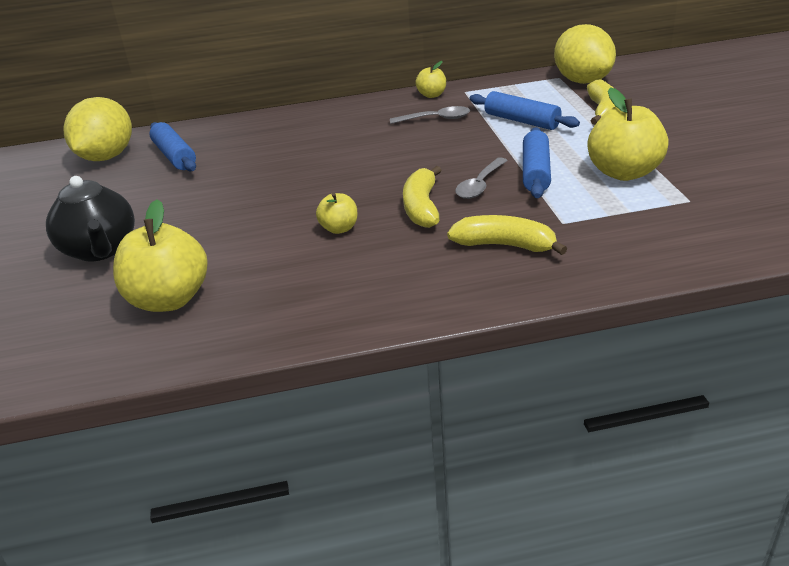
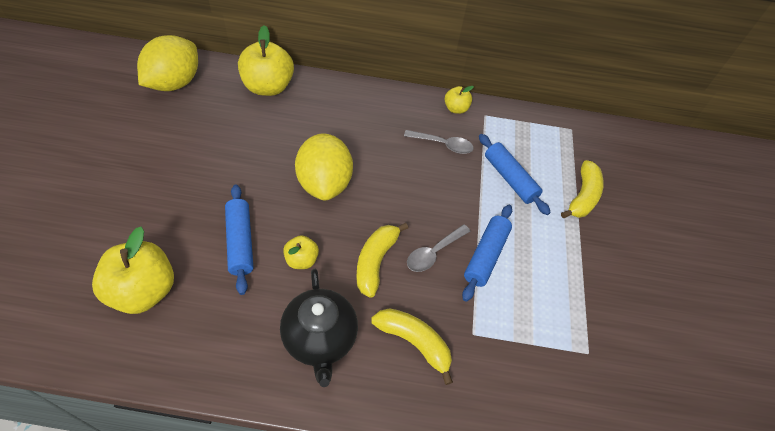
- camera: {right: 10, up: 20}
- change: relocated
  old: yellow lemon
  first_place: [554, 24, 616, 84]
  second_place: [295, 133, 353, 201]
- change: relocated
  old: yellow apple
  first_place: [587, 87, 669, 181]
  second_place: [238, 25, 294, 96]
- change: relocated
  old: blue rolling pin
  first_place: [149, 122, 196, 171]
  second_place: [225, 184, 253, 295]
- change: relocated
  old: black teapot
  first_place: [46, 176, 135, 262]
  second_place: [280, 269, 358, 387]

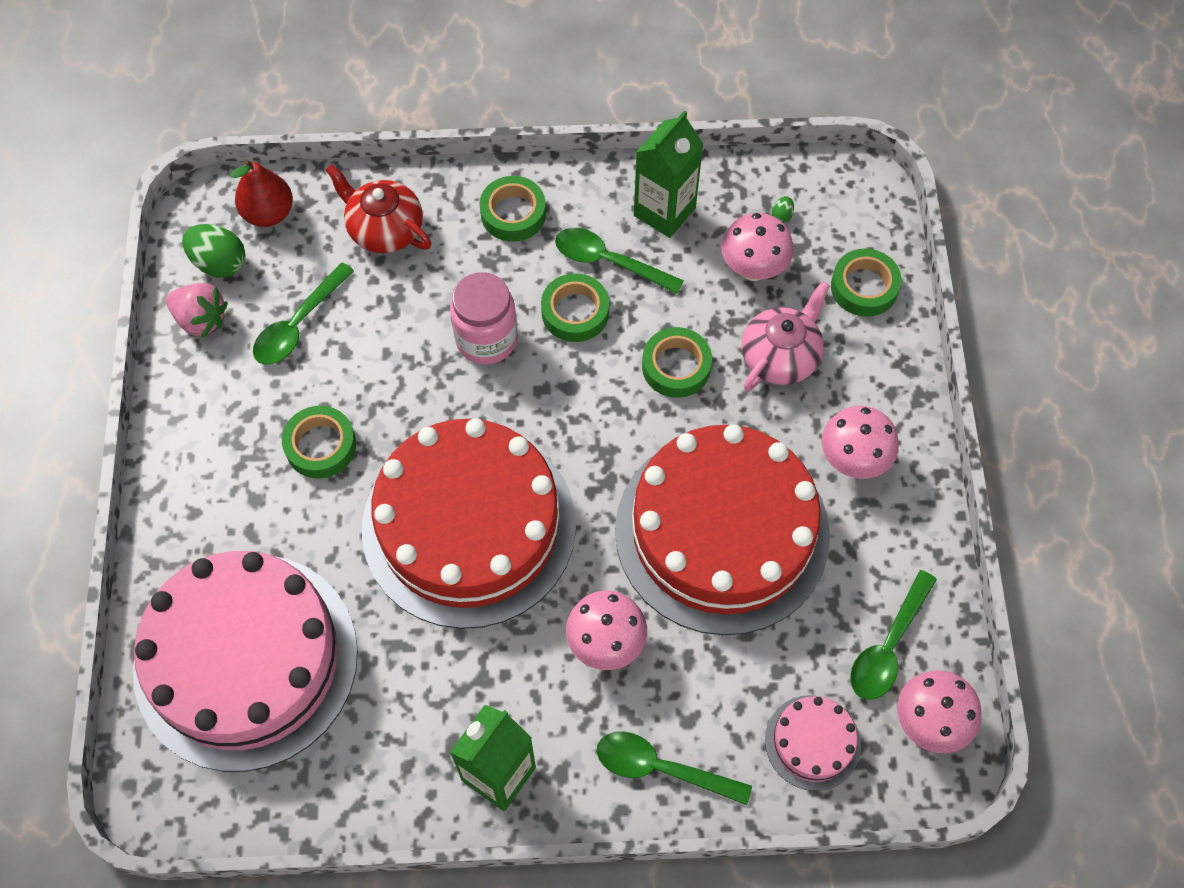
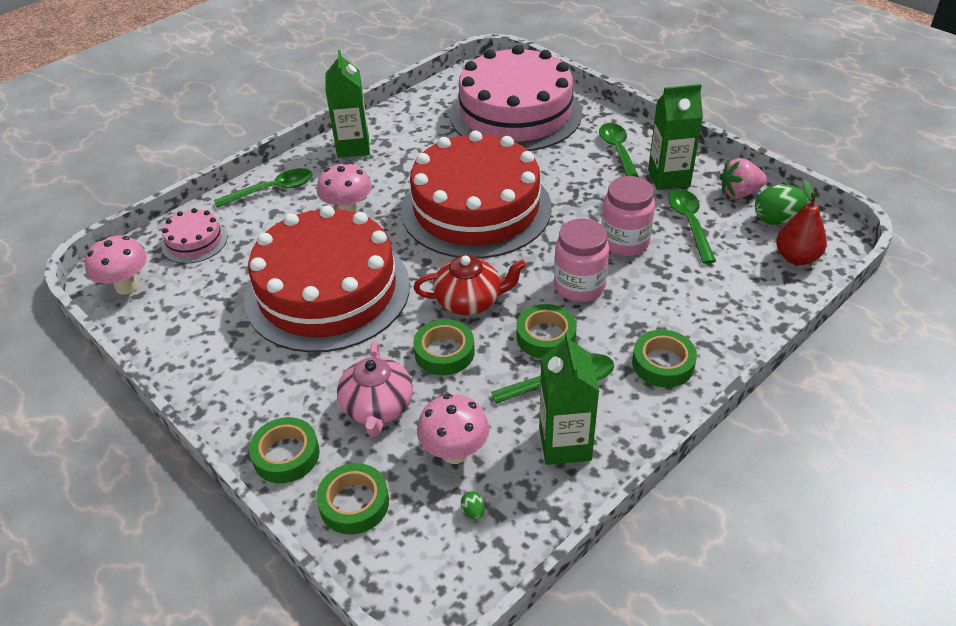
- camera: {right: 140, up: -20}
- change: relocated
  old: red teapot
  first_place: [326, 164, 432, 253]
  second_place: [413, 255, 526, 315]
- change: relocated
  old: green tape
  first_place: [282, 406, 356, 479]
  second_place: [249, 417, 320, 483]
- change: missing
  old: pink mushroom
  first_place: [822, 406, 899, 479]
- change: relocated
  old: green spoon
  first_place: [850, 570, 937, 700]
  second_place: [599, 123, 639, 177]
- change: appeared
  new: green carton
  second_place: [648, 84, 703, 190]
- change: appeared
  new: pink jar
  second_place: [601, 176, 655, 256]

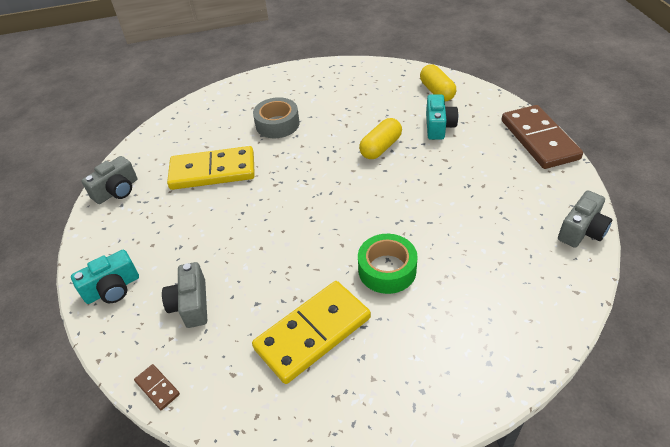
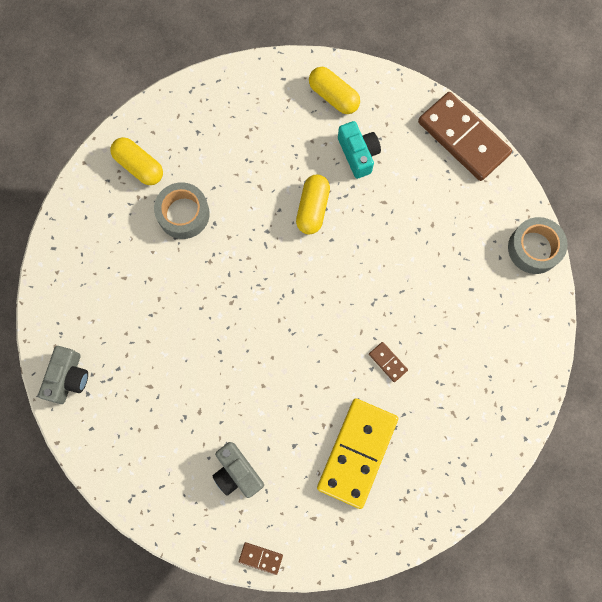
- camera: {right: -30, up: 30}
- change: missing
  old: yellow domino
  first_place: [167, 146, 255, 190]
- change: exchanged
  old: grey camera
  new: grey tape
  first_place: [558, 191, 612, 248]
  second_place: [508, 217, 568, 274]
- change: exchanged
  old: green tape
  new: brown domino
  first_place: [358, 234, 418, 294]
  second_place: [369, 342, 408, 382]
- change: missing
  old: turquoise camera
  first_place: [71, 250, 139, 304]
- change: appeared
  new: yellow capsule
  second_place: [110, 137, 163, 185]

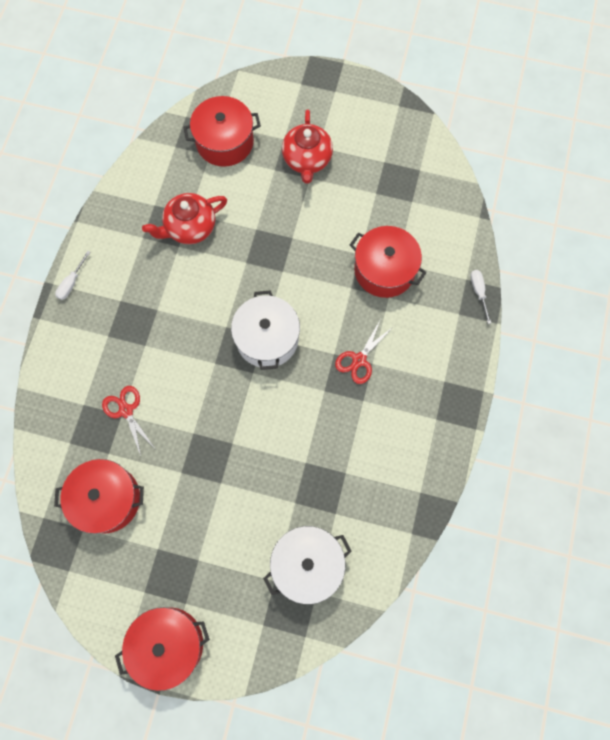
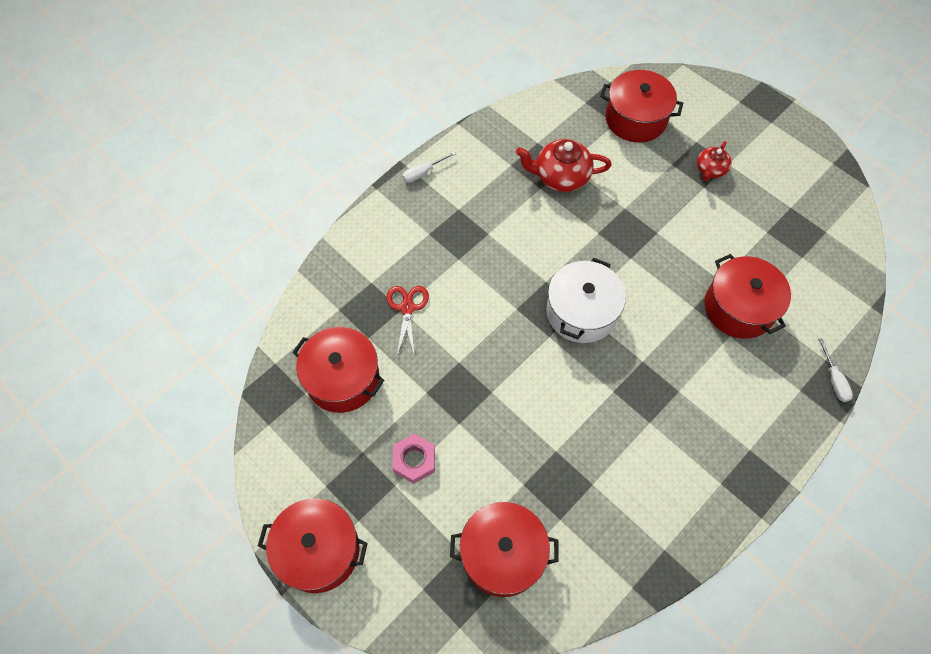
- camera: {right: 30, up: -10}
- change: size
  old: red teapot
  first_place: [282, 109, 333, 183]
  second_place: [697, 141, 732, 181]
  factor: 0.6
- change: spun
  old: white screwdriver
  first_place: [470, 270, 491, 324]
  second_place: [818, 338, 853, 402]
  degrees: 150
- change: missing
  old: red scissors
  first_place: [335, 321, 393, 384]
- change: colour
  old: white pot
  new: red pot
  first_place: [263, 526, 351, 604]
  second_place: [450, 502, 559, 597]
- change: appeared
  new: pink nut
  second_place: [392, 433, 435, 484]

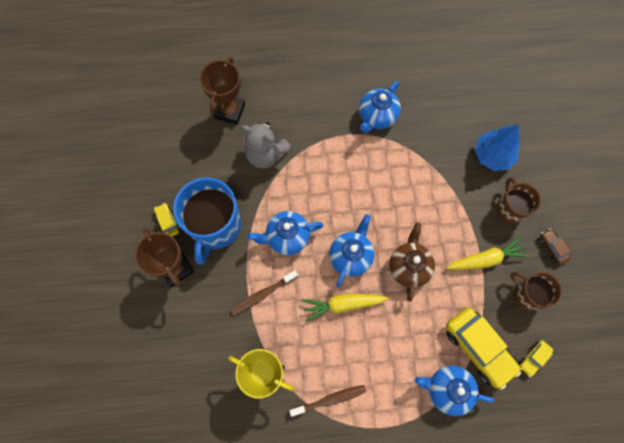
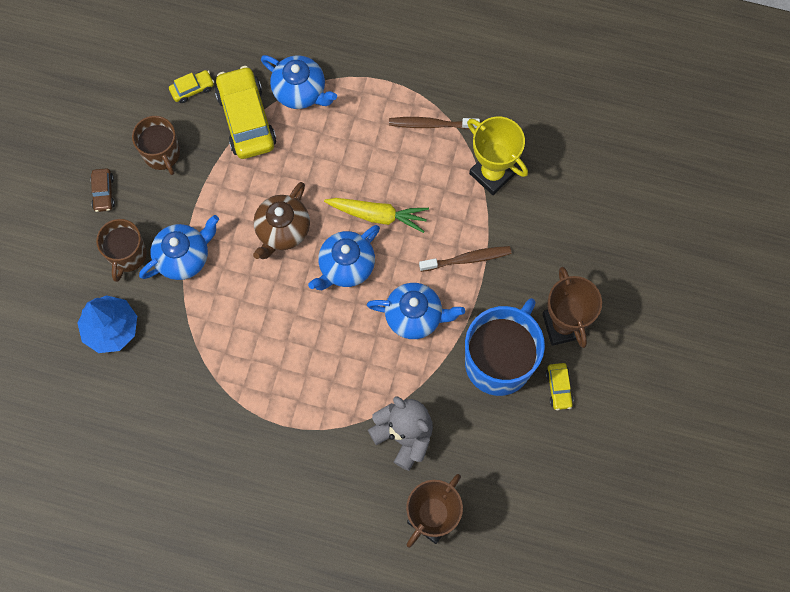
- camera: {right: -160, up: 0}
- change: relocated
  old: blue teapot
  first_place: [359, 81, 401, 133]
  second_place: [139, 215, 219, 280]
- change: missing
  old: yellow carrot
  first_place: [446, 237, 529, 270]

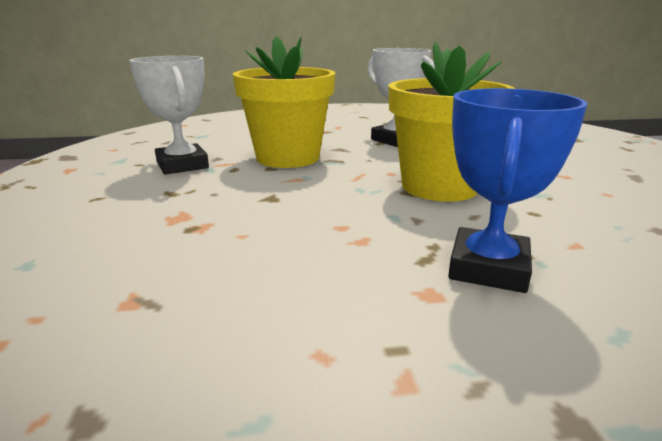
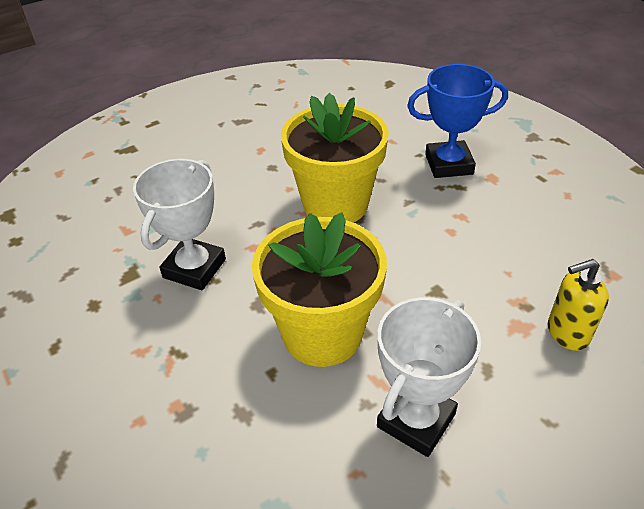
- camera: {right: -115, up: 20}
- change: appeared
  new: yellow soap dispenser
  second_place: [548, 259, 609, 351]

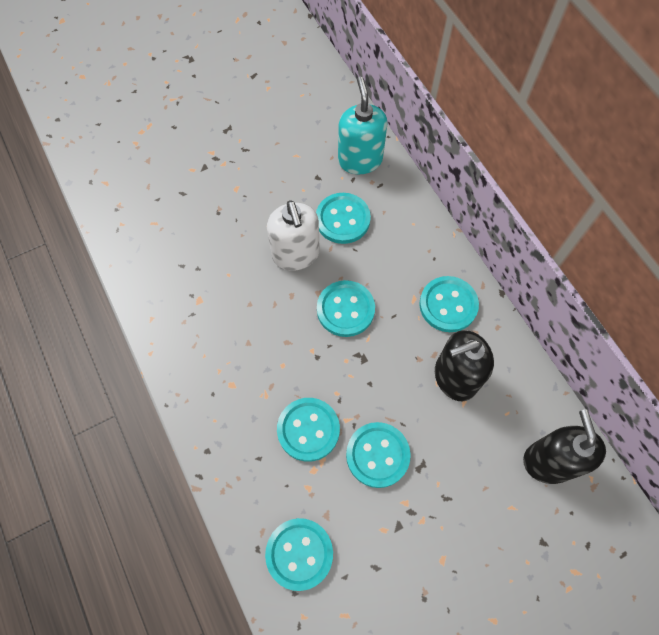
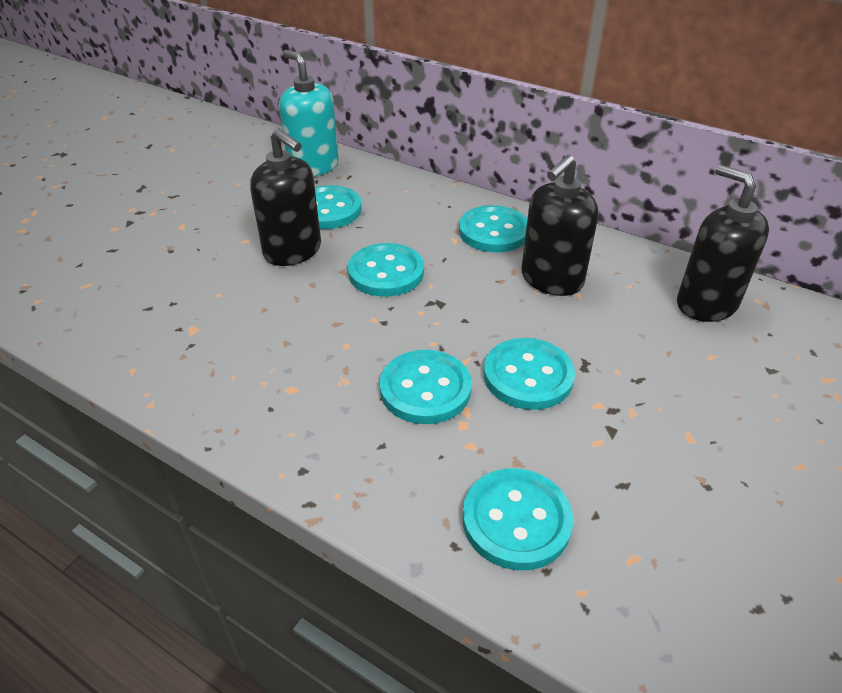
- camera: {right: -30, up: -25}
- change: colour
  old: white soap dispenser
  new: black soap dispenser
  first_place: [267, 200, 320, 271]
  second_place: [250, 129, 321, 266]

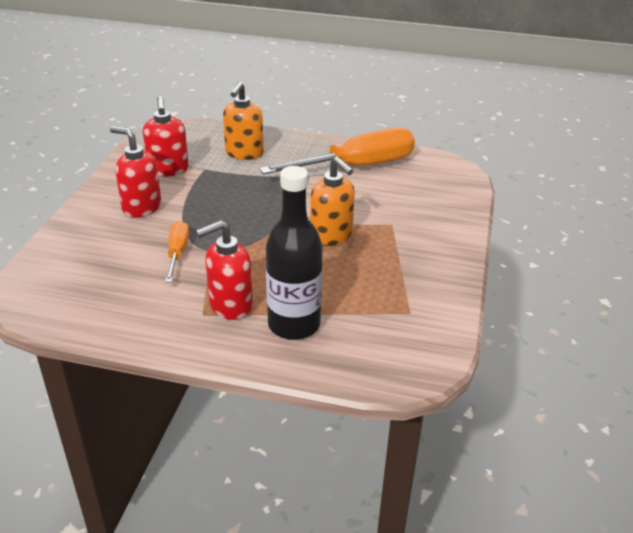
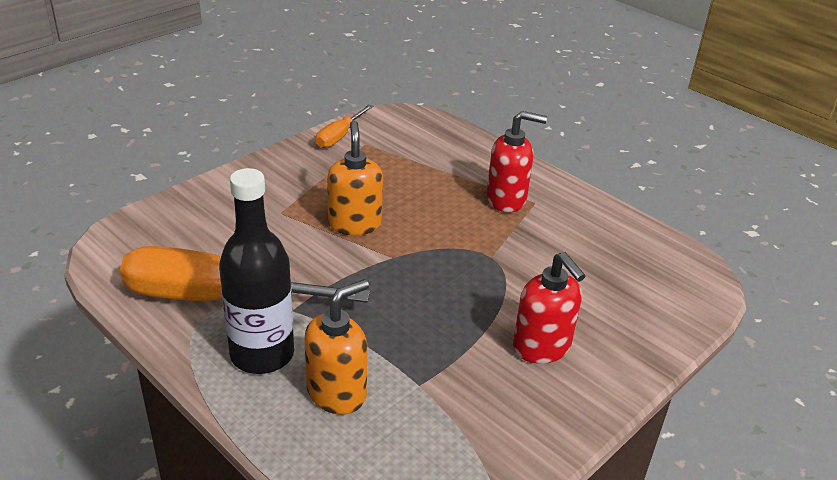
- camera: {right: -150, up: 0}
- change: missing
  old: red soap dispenser
  first_place: [143, 96, 189, 177]
- change: relocated
  old: black bottle
  first_place: [266, 166, 323, 340]
  second_place: [219, 168, 294, 374]
- change: relocated
  old: orange screwdriver
  first_place: [165, 221, 189, 283]
  second_place: [316, 105, 373, 148]

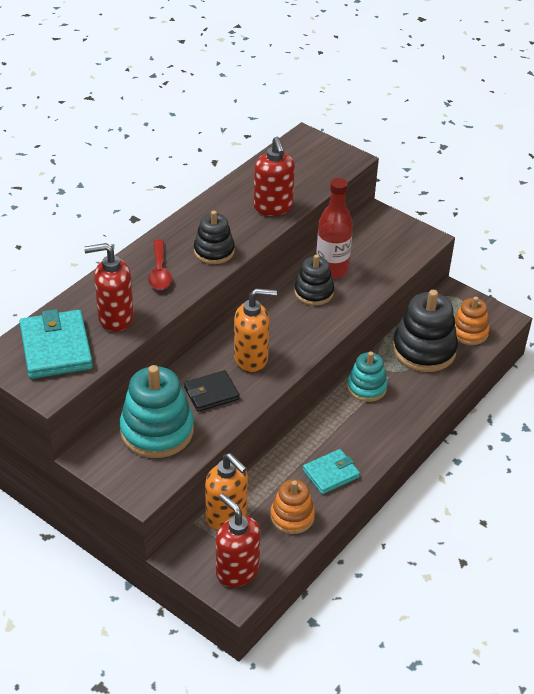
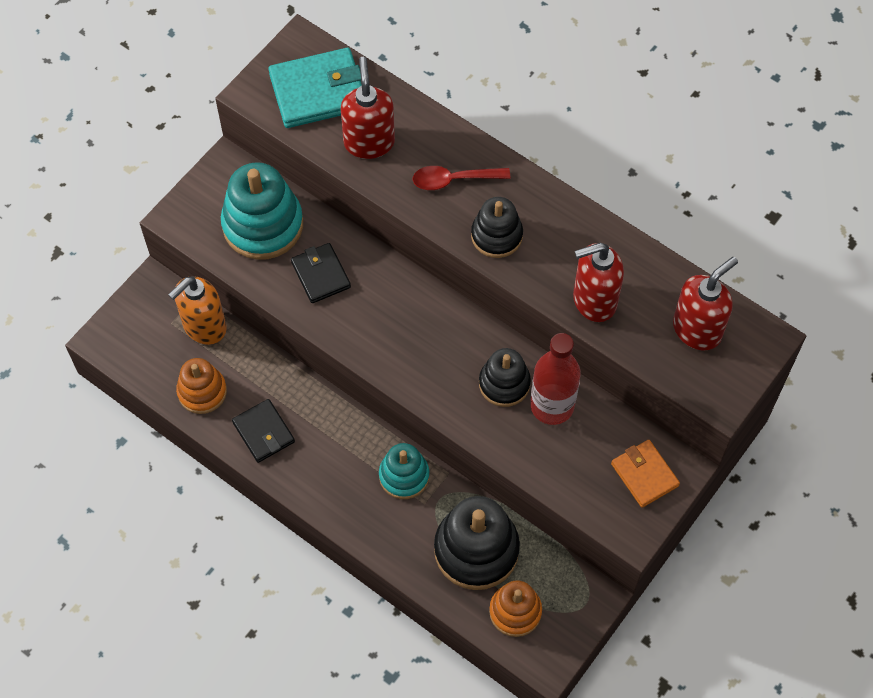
- camera: {right: 90, up: 20}
- change: missing
  old: orange soap dispenser
  first_place: [234, 288, 277, 372]
- change: colour
  old: turquoise wallet
  new: black wallet
  first_place: [303, 449, 360, 494]
  second_place: [232, 399, 295, 463]
- change: relocated
  old: red soap dispenser
  first_place: [216, 493, 261, 587]
  second_place: [673, 257, 738, 350]
- change: appeared
  new: orange wallet
  second_place: [611, 440, 680, 508]

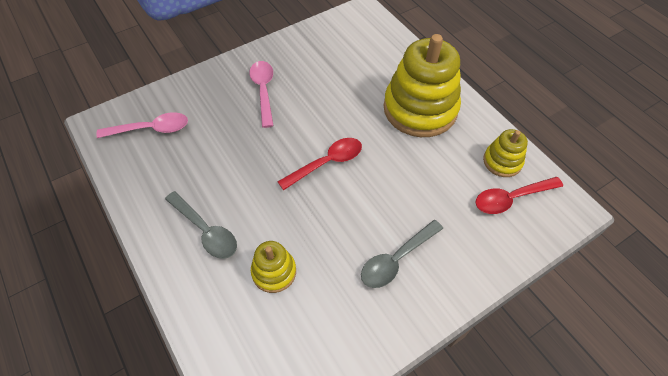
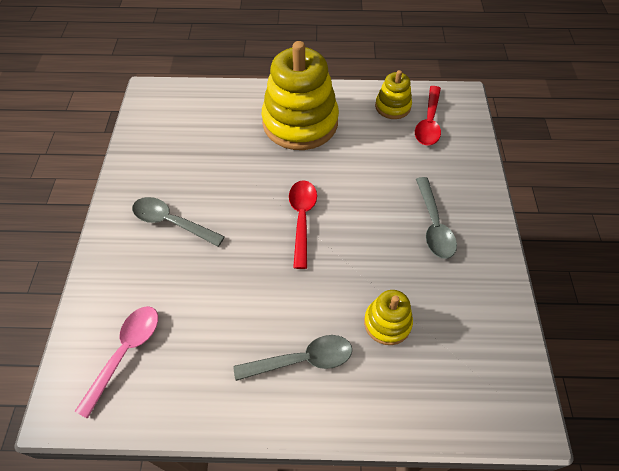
- camera: {right: -55, up: 0}
- change: colour
  old: pink spoon
  new: grey spoon
  first_place: [249, 61, 274, 128]
  second_place: [132, 197, 225, 247]

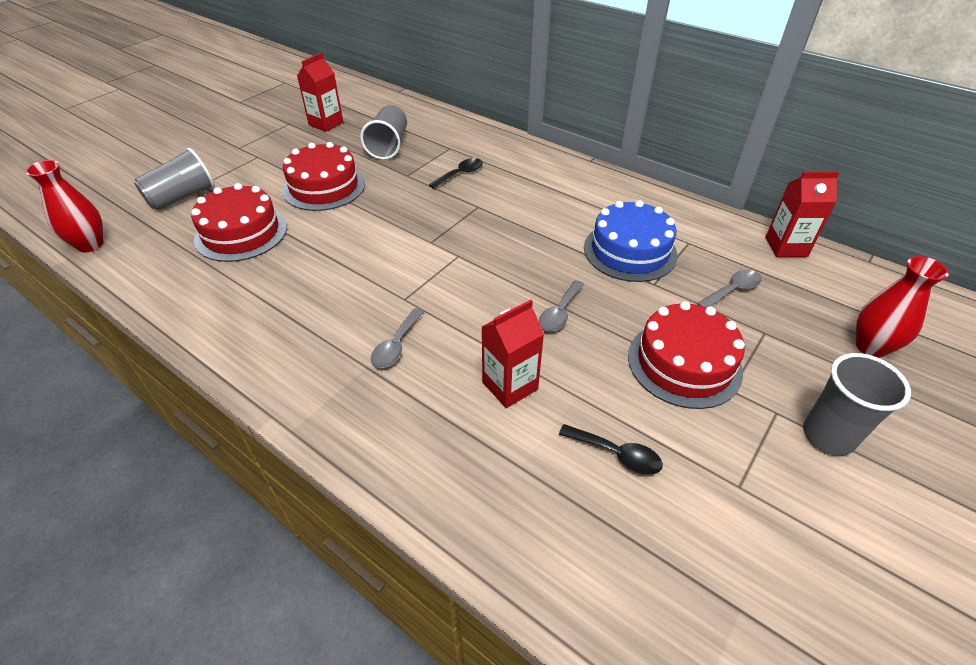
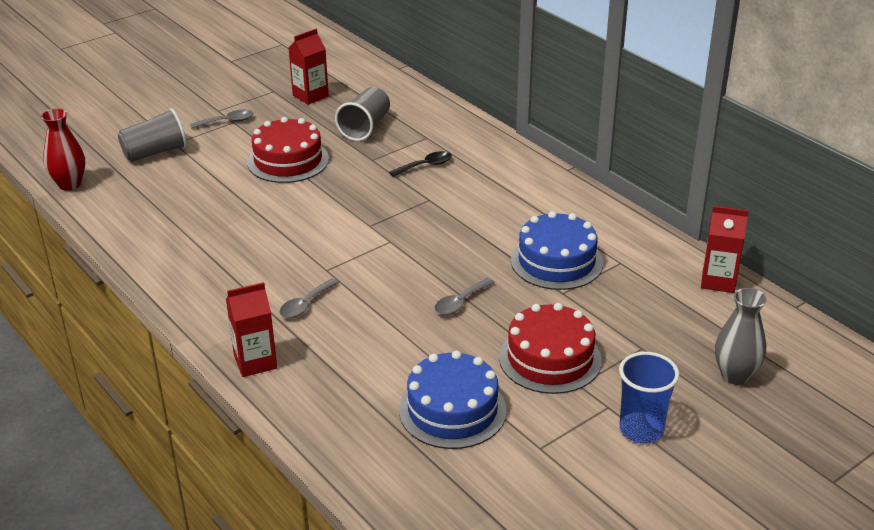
- camera: {right: 15, up: -10}
- change: missing
  old: red cake
  first_place: [191, 183, 287, 262]
- change: colour
  old: red vase
  new: grey vase
  first_place: [856, 256, 949, 358]
  second_place: [715, 288, 767, 385]
- change: relocated
  old: grey spoon
  first_place: [697, 270, 762, 307]
  second_place: [190, 110, 253, 129]
- change: relocated
  old: red carton
  first_place: [482, 300, 544, 408]
  second_place: [226, 282, 277, 377]
- change: colour
  old: grey cup
  new: blue cup
  first_place: [803, 353, 911, 456]
  second_place: [619, 352, 679, 444]
- change: exchanged
  old: black spoon
  new: blue cake
  first_place: [559, 424, 663, 475]
  second_place: [399, 351, 507, 449]

